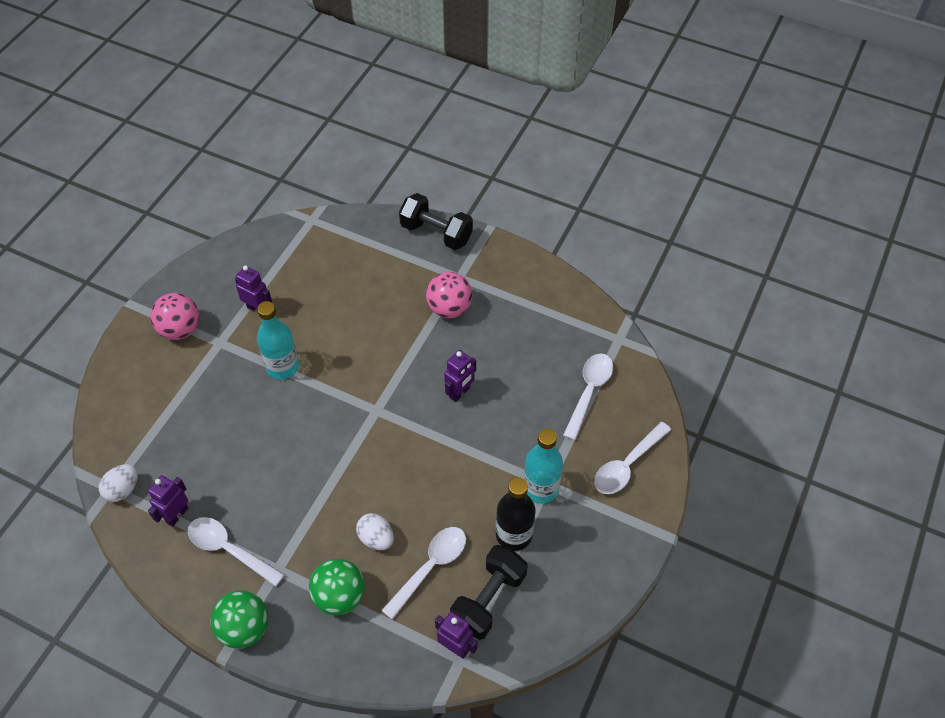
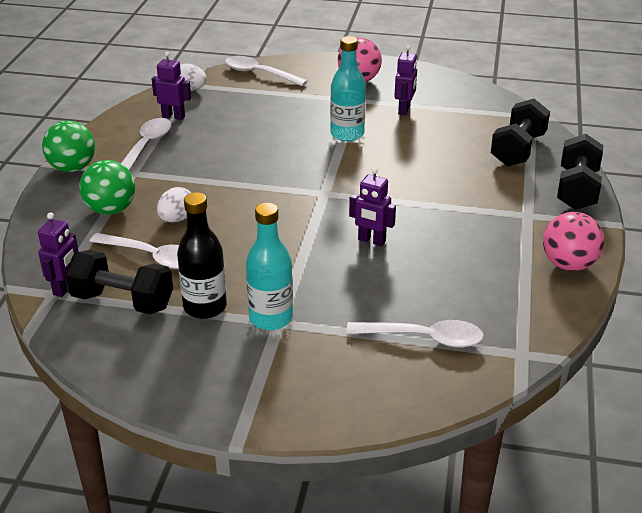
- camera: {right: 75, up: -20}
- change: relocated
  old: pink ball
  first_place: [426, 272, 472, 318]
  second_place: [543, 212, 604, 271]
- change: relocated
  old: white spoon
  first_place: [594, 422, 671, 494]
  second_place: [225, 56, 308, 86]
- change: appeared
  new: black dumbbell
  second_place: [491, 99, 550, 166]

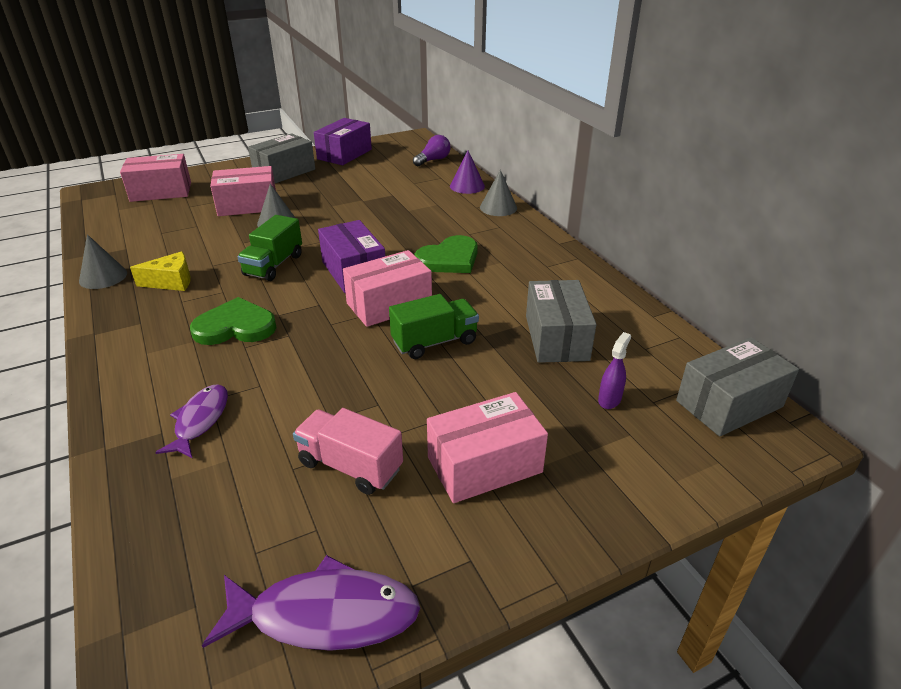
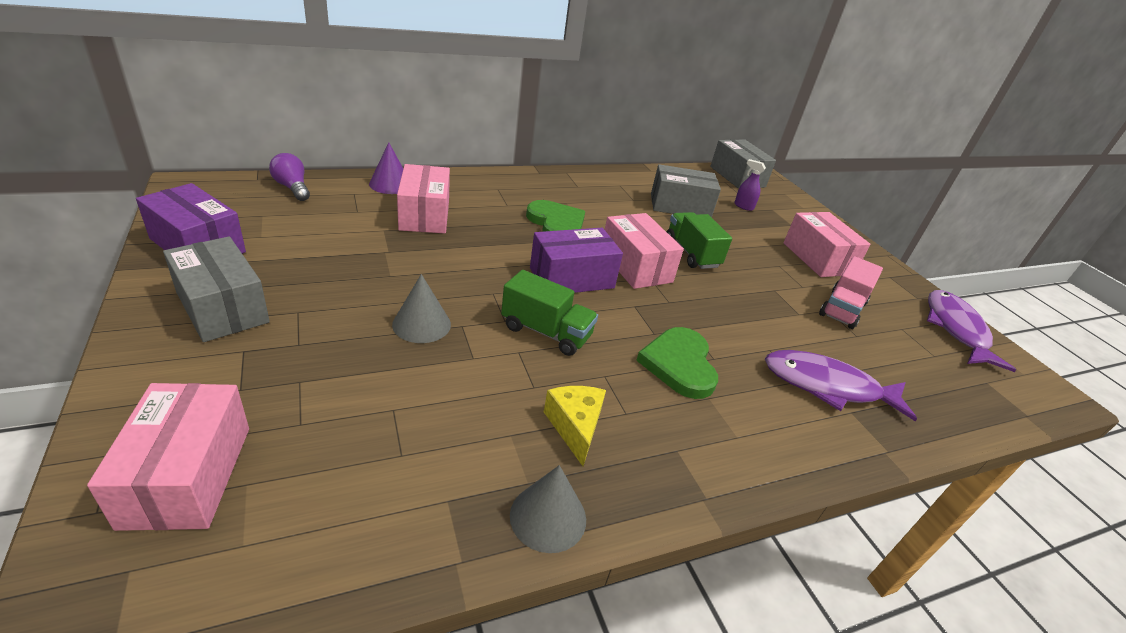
- camera: {right: -90, up: 0}
- change: relocated
  old: pink box
  first_place: [210, 166, 276, 216]
  second_place: [397, 164, 450, 233]
- change: missing
  old: grey cone
  first_place: [480, 170, 517, 216]
- change: size
  old: purple fish
  first_place: [155, 384, 228, 458]
  second_place: [765, 350, 917, 421]
  factor: 1.54

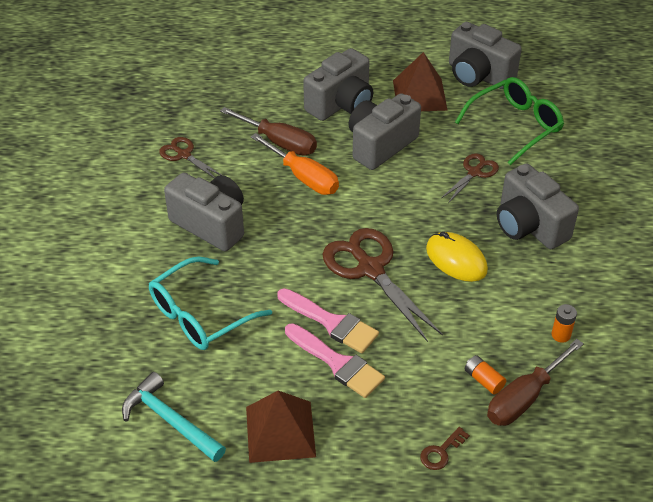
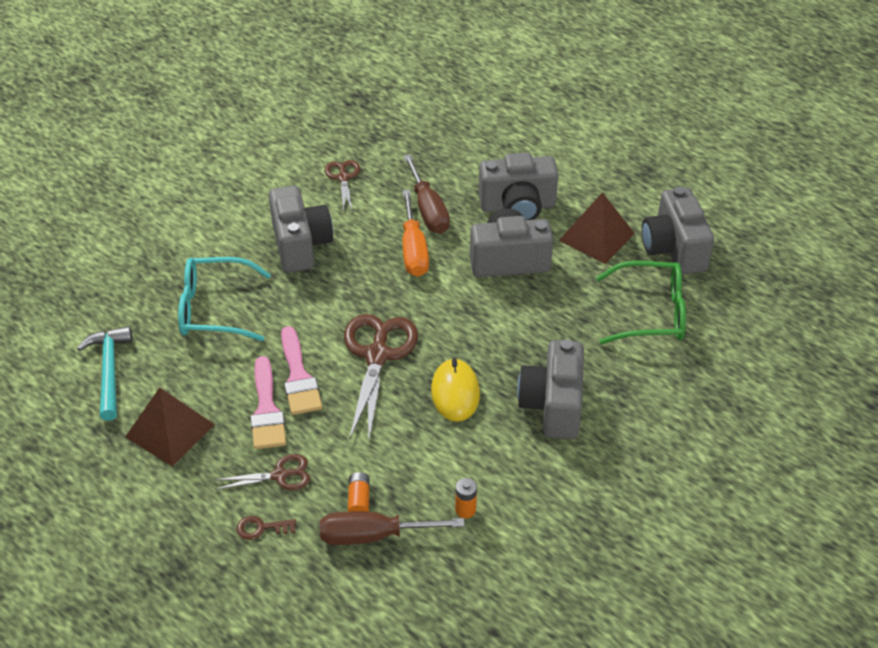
- camera: {right: 40, up: 0}
- change: relocated
  old: brown scissors
  first_place: [441, 153, 499, 203]
  second_place: [215, 454, 310, 490]

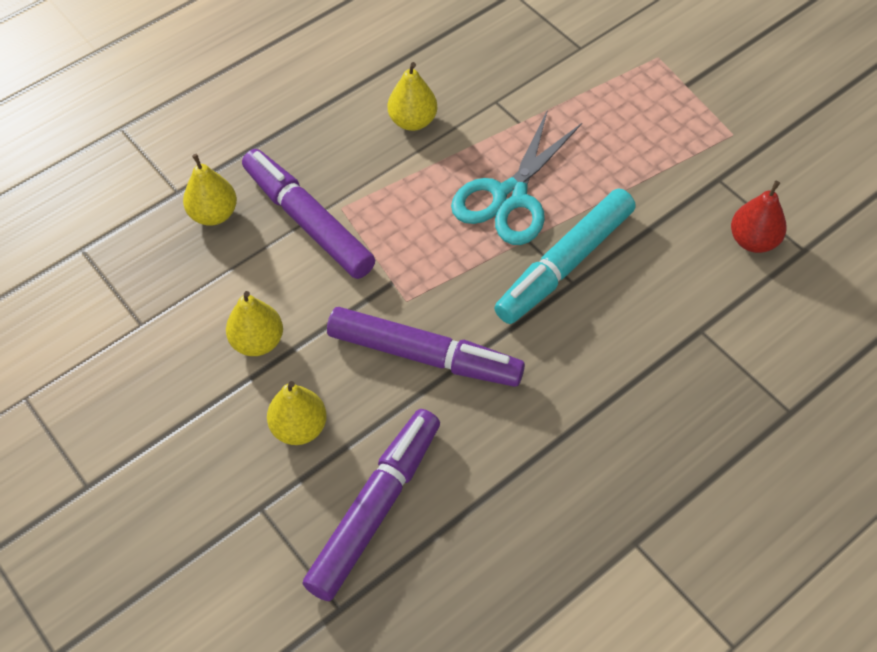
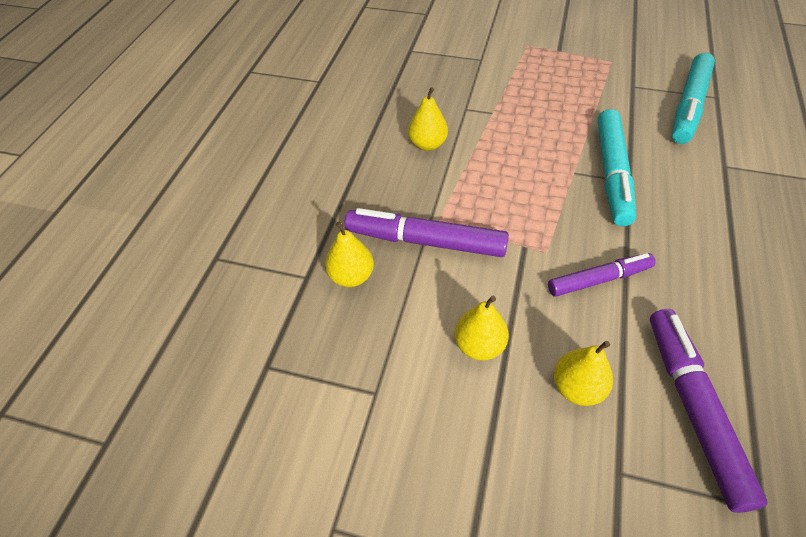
- camera: {right: -35, up: -5}
- change: missing
  old: turquoise scissors
  first_place: [451, 110, 582, 245]
- change: exchanged
  old: red pear
  new: turquoise marker
  first_place: [731, 181, 787, 253]
  second_place: [672, 53, 715, 144]
- change: size
  old: purple marker
  first_place: [327, 307, 525, 387]
  second_place: [548, 253, 656, 297]
  factor: 0.65

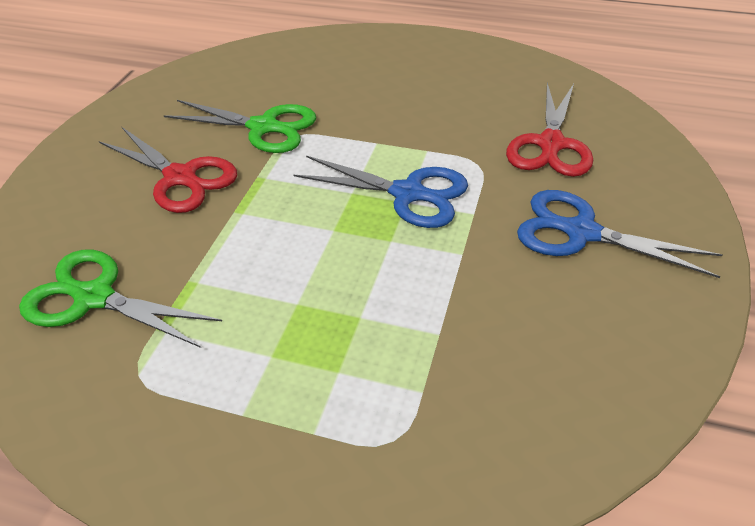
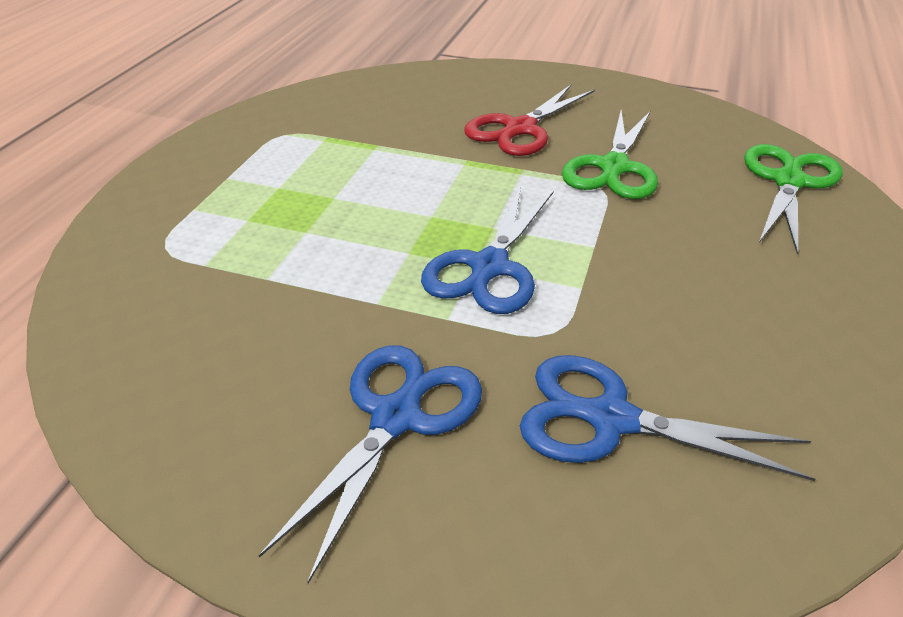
- camera: {right: 90, up: -5}
- change: colour
  old: red scissors
  new: blue scissors
  first_place: [506, 83, 593, 177]
  second_place: [520, 355, 816, 481]
- change: relocated
  old: green scissors
  first_place: [19, 250, 222, 348]
  second_place: [744, 144, 843, 255]

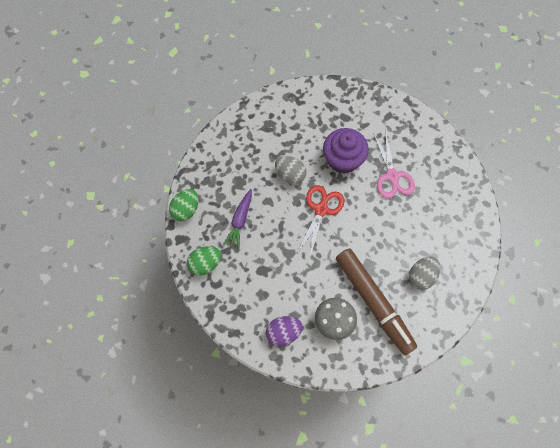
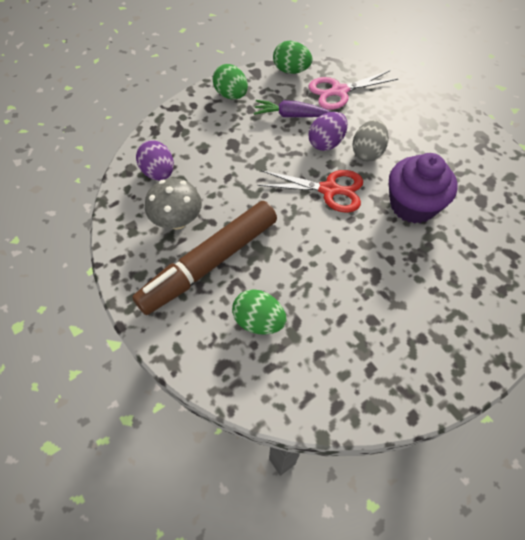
- camera: {right: 80, up: -10}
- change: relocated
  old: pink scissors
  first_place: [373, 130, 415, 198]
  second_place: [309, 70, 398, 110]
- change: colour
  old: grey egg
  new: green egg
  first_place: [409, 256, 440, 290]
  second_place: [232, 289, 286, 335]
- change: appeared
  new: purple egg
  second_place: [308, 112, 348, 151]

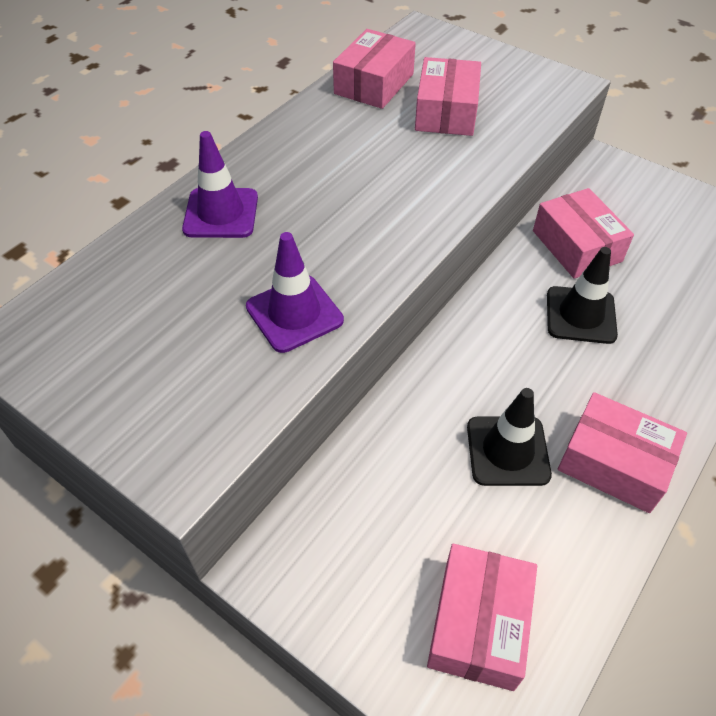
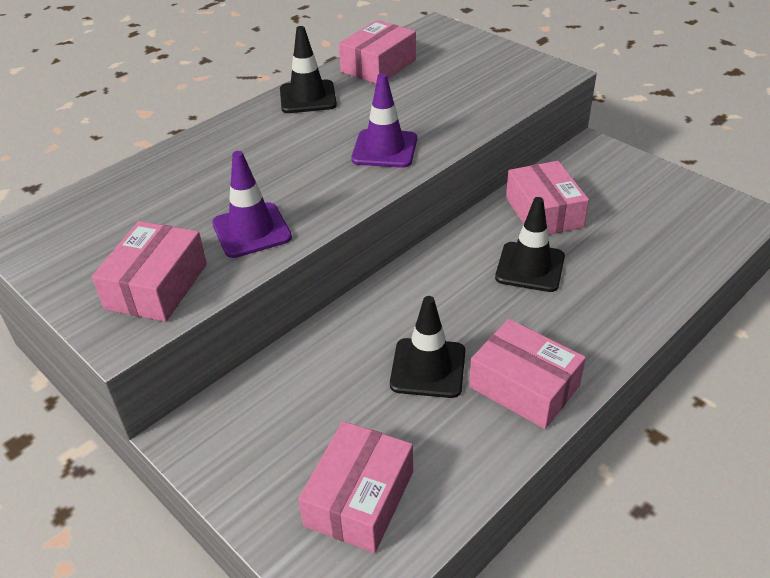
- camera: {right: 10, up: -10}
- change: relocated
  old: pink box
  first_place: [415, 57, 481, 136]
  second_place: [92, 221, 207, 322]
- change: relocated
  old: purple traffic cone
  first_place: [182, 131, 258, 238]
  second_place: [351, 73, 417, 168]
- change: appeared
  new: black traffic cone
  second_place: [280, 26, 337, 113]

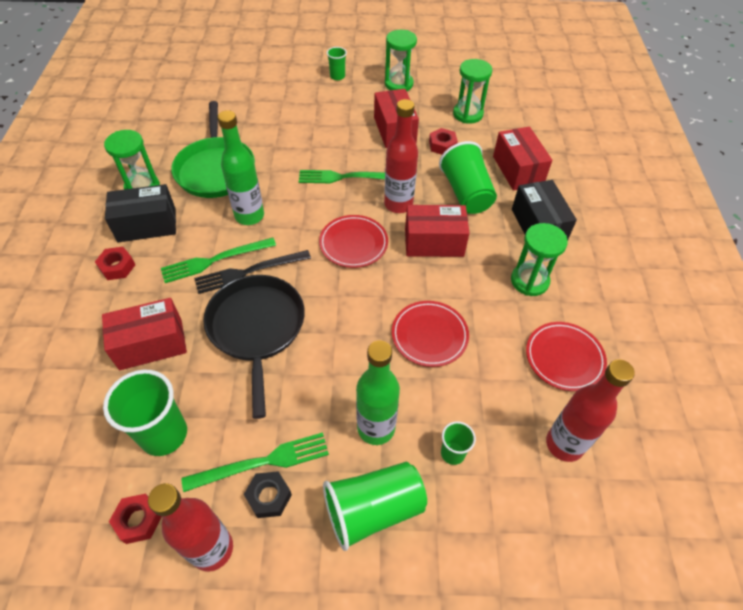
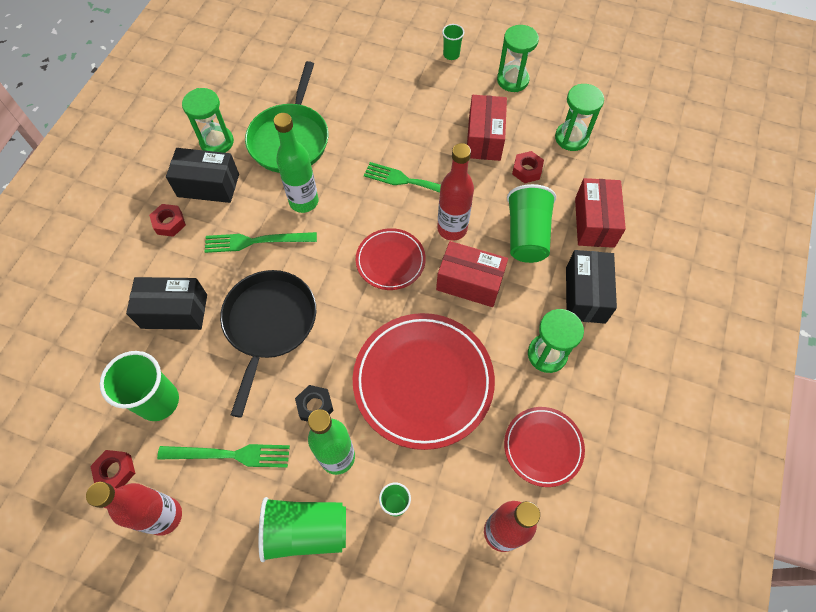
- camera: {right: 20, up: 10}
- change: missing
  old: black fork
  first_place: [194, 250, 311, 294]
- change: colour
  old: red box
  new: black box
  first_place: [102, 298, 187, 370]
  second_place: [126, 277, 207, 330]
- change: size
  old: red plate
  first_place: [392, 301, 469, 367]
  second_place: [353, 313, 495, 450]
  factor: 1.84
- change: relocated
  old: black nut
  first_place: [244, 471, 292, 518]
  second_place: [295, 385, 334, 422]

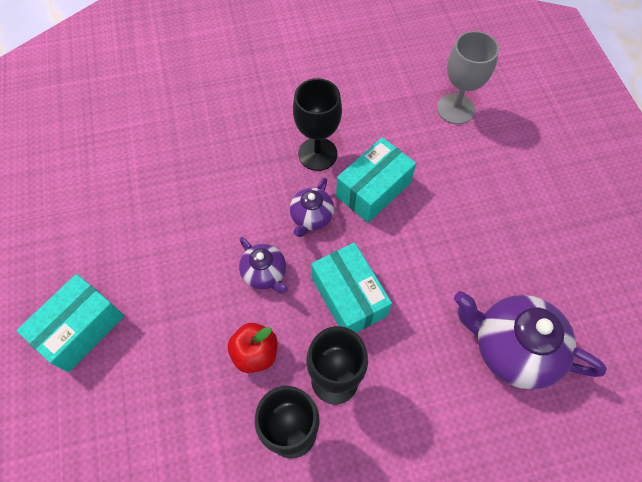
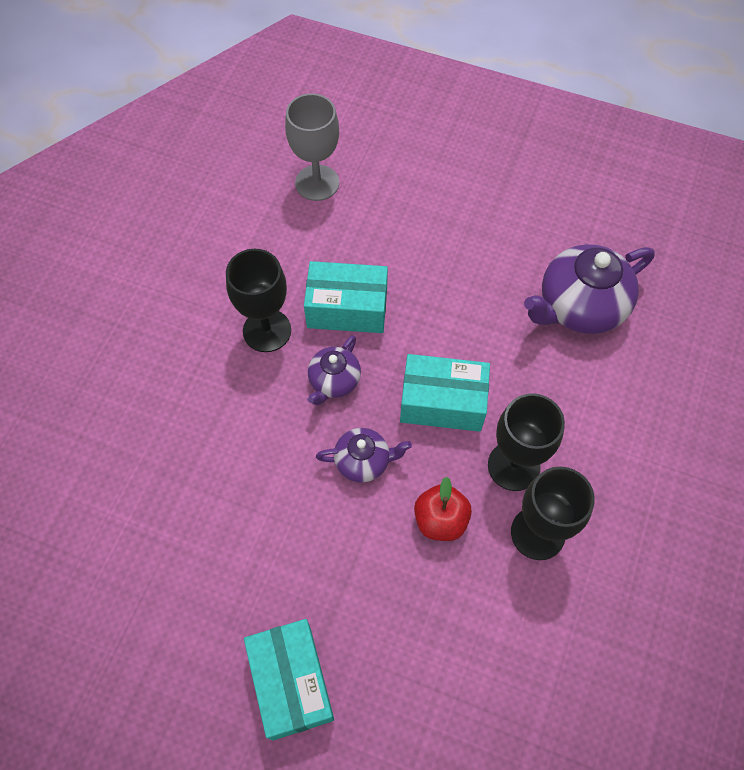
- camera: {right: -55, up: 0}
- change: spun
  old: turquoise box
  first_place: [336, 137, 416, 223]
  second_place: [304, 261, 388, 333]
  degrees: -75
- change: spun
  old: purple teapot
  first_place: [290, 177, 334, 237]
  second_place: [308, 335, 361, 405]
  degrees: 60

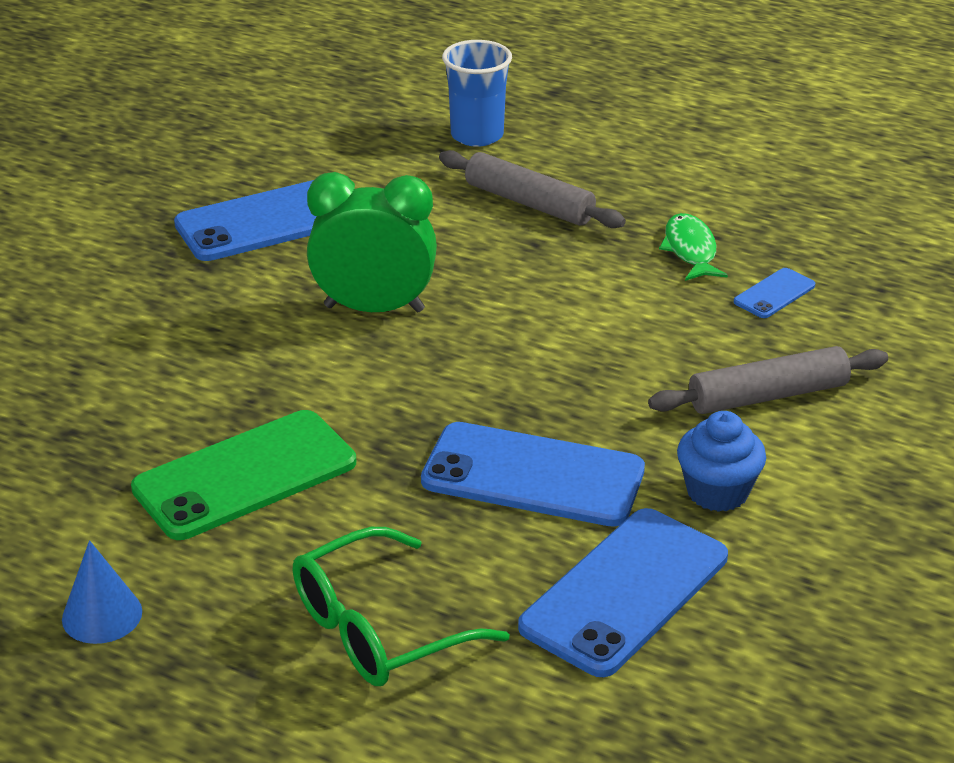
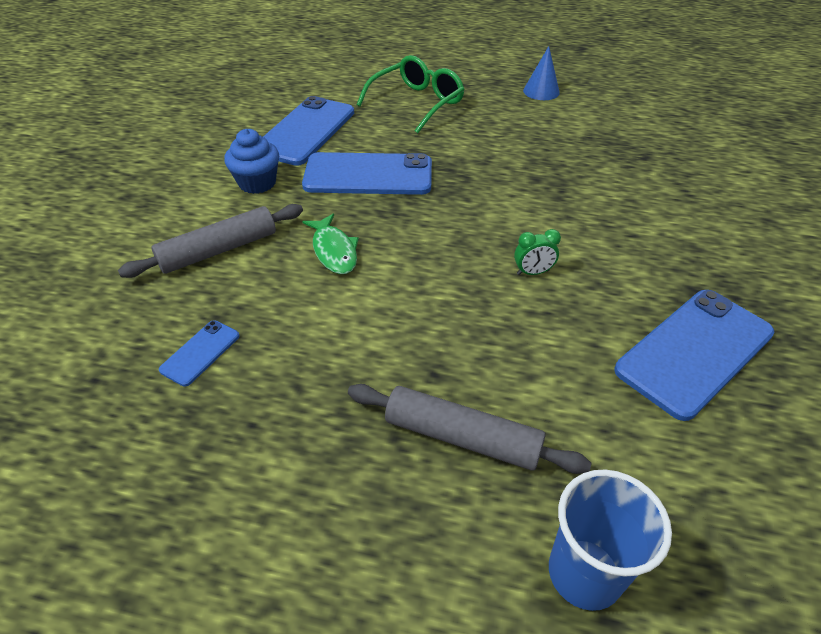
- camera: {right: 165, up: 10}
- change: size
  old: green clock
  first_place: [307, 172, 437, 313]
  second_place: [514, 229, 561, 275]
  factor: 0.42
- change: relocated
  old: green fish
  first_place: [659, 213, 728, 281]
  second_place: [302, 214, 359, 274]
- change: missing
  old: green phone
  first_place: [131, 410, 356, 540]

